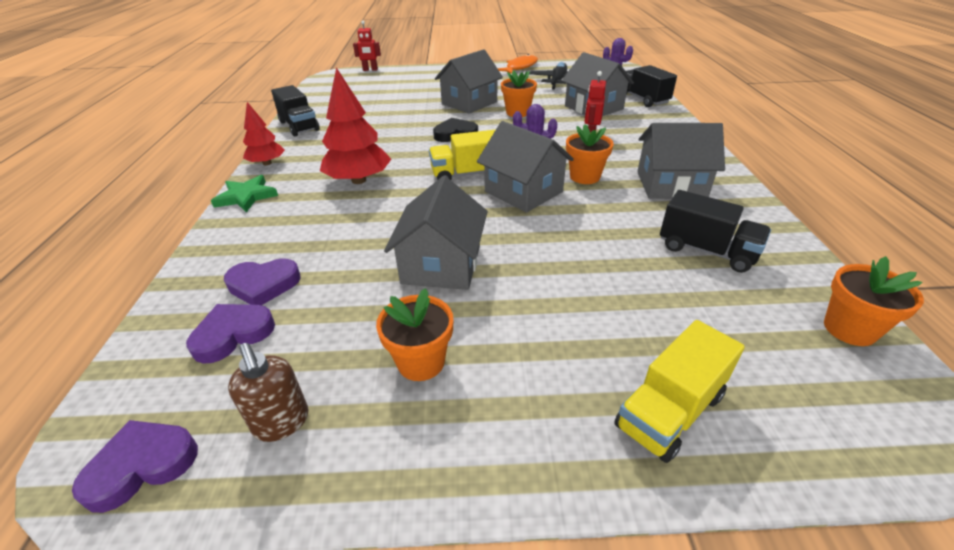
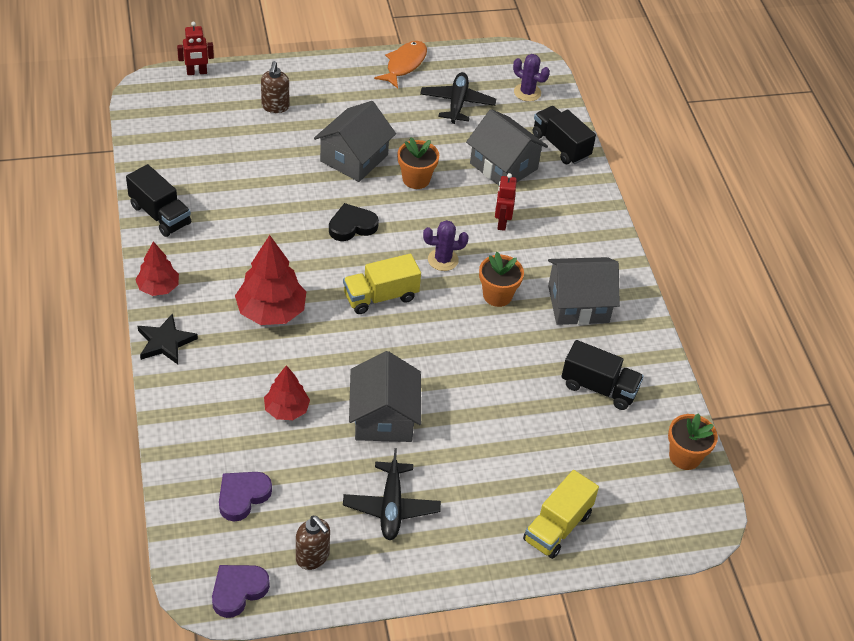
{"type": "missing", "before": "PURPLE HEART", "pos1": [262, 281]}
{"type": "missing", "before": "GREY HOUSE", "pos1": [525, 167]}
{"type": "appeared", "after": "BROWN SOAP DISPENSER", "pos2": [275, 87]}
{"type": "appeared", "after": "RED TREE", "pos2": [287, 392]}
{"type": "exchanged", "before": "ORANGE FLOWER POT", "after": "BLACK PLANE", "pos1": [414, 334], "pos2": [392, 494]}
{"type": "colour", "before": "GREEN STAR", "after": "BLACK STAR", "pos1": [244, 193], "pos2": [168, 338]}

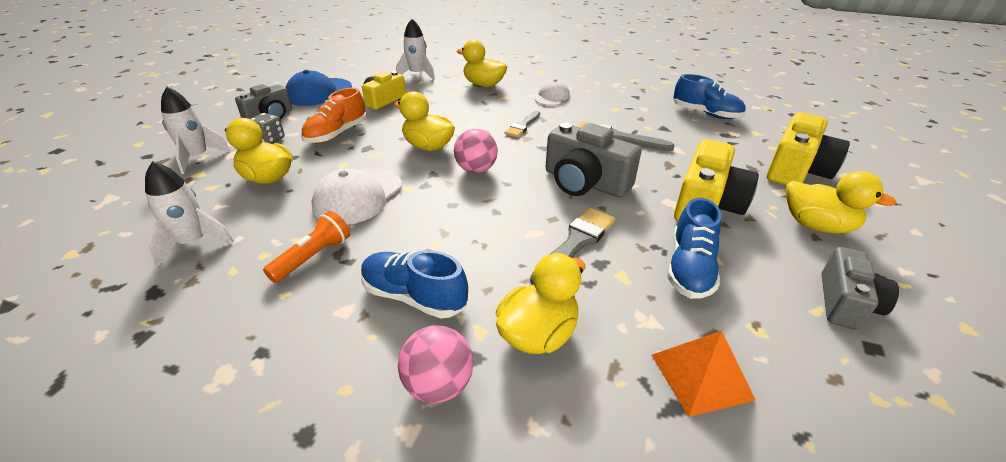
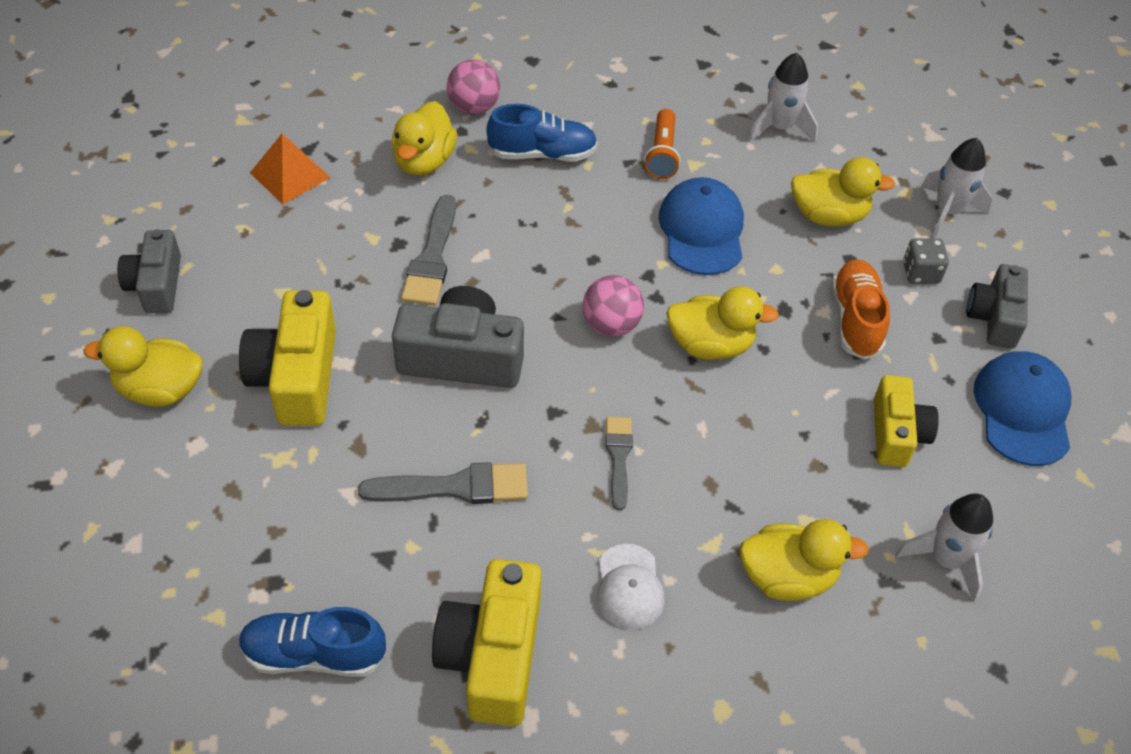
{"type": "missing", "before": "BLUE SHOE", "pos1": [694, 248]}
{"type": "relocated", "before": "YELLOW CAMERA", "pos1": [808, 148], "pos2": [486, 642]}
{"type": "colour", "before": "WHITE CAP", "after": "BLUE CAP", "pos1": [356, 196], "pos2": [701, 226]}

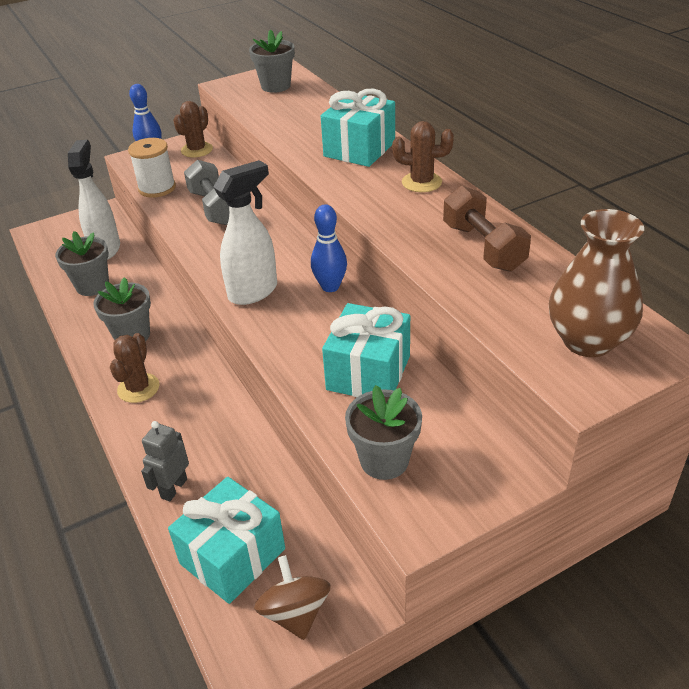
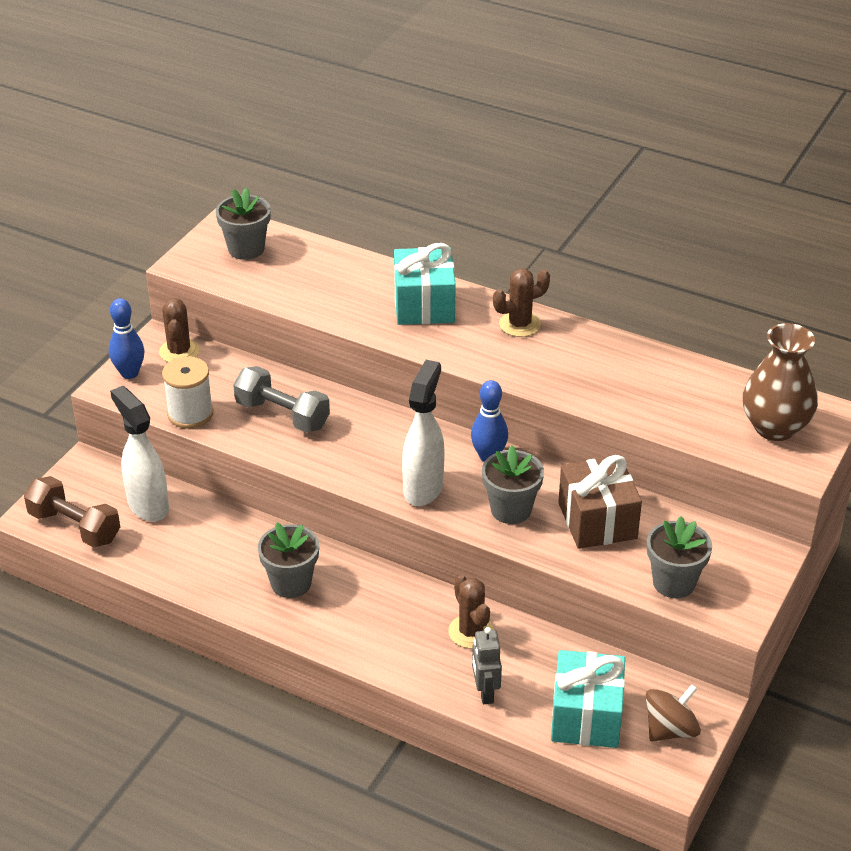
{"type": "relocated", "before": "GREY FLOWER POT", "pos1": [82, 263], "pos2": [513, 484]}
{"type": "relocated", "before": "BROWN CACTUS", "pos1": [134, 368], "pos2": [471, 611]}
{"type": "relocated", "before": "BROWN DUMBBELL", "pos1": [487, 229], "pos2": [72, 511]}
{"type": "colour", "before": "TURQUOISE GIFT", "after": "BROWN GIFT", "pos1": [366, 350], "pos2": [600, 502]}
{"type": "spun", "before": "BROWN SPINNING TOP", "pos1": [292, 597], "pos2": [673, 713], "turn": 105}

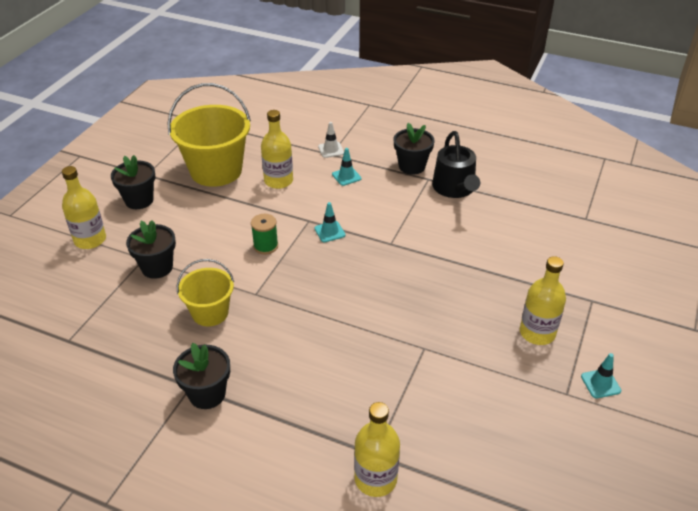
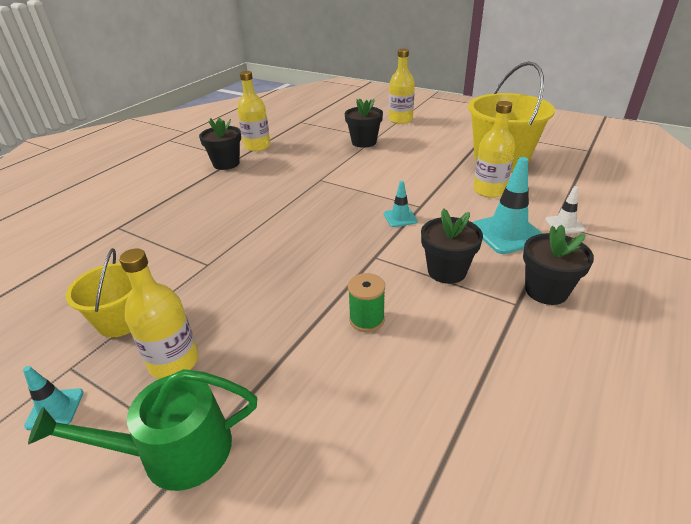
{"type": "missing", "before": "BLACK WATERING CAN", "pos1": [456, 164]}
{"type": "appeared", "after": "GREEN WATERING CAN", "pos2": [142, 430]}
{"type": "relocated", "before": "BLACK FLOWER POT", "pos1": [133, 182], "pos2": [452, 246]}
{"type": "relocated", "before": "YELLOW BUCKET", "pos1": [205, 292], "pos2": [99, 292]}
{"type": "relocated", "before": "GREEN SPOOL", "pos1": [264, 234], "pos2": [366, 302]}
{"type": "relocated", "before": "YELLOW BOTTLE", "pos1": [377, 449], "pos2": [253, 111]}
{"type": "size", "before": "TURQUOISE TRAFFIC CONE", "pos1": [346, 167], "pos2": [507, 205], "scale": 1.87}

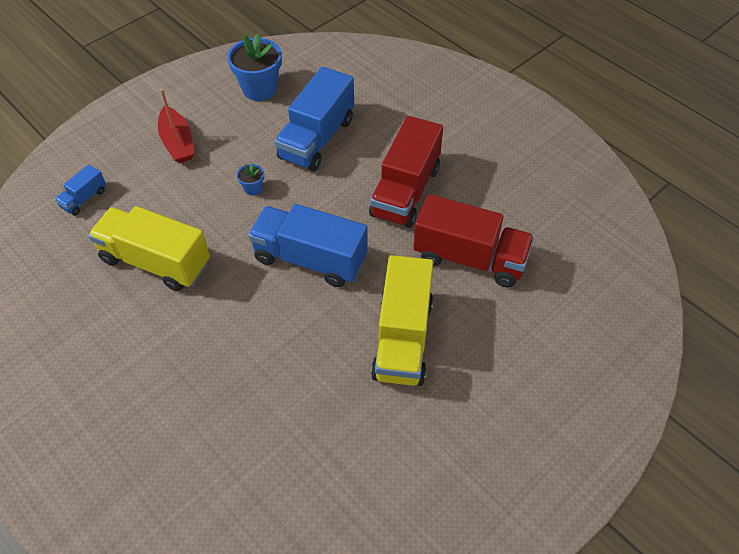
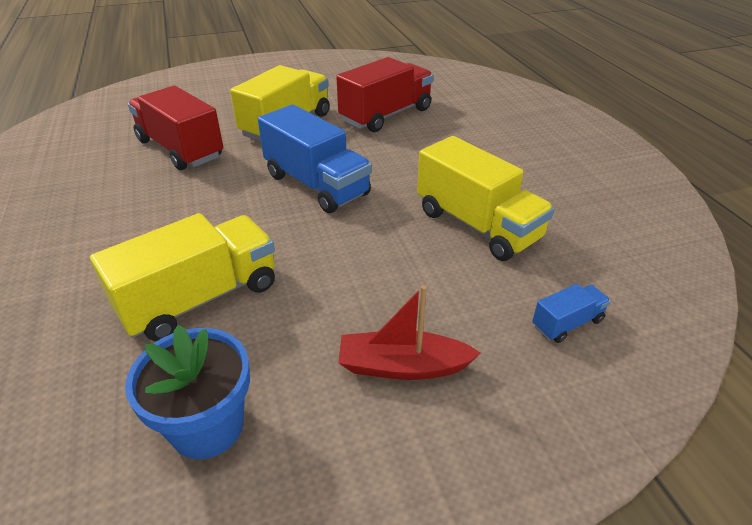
{"type": "missing", "before": "BLUE FLOWER POT", "pos1": [250, 179]}
{"type": "relocated", "before": "RED TRUCK", "pos1": [406, 172], "pos2": [384, 94]}
{"type": "colour", "before": "BLUE TRUCK", "after": "YELLOW TRUCK", "pos1": [314, 119], "pos2": [182, 277]}
{"type": "spun", "before": "RED BOAT", "pos1": [176, 126], "pos2": [409, 332], "turn": -90}

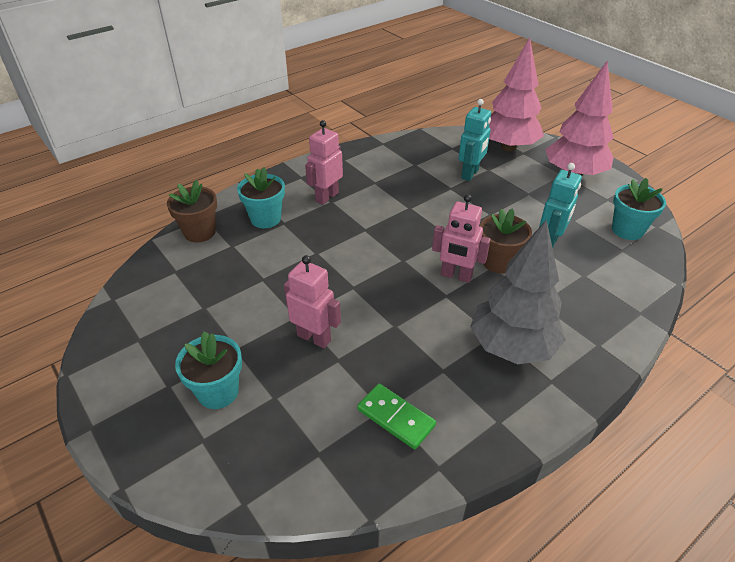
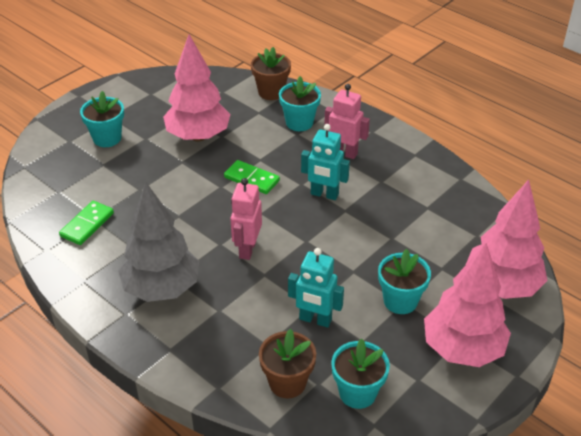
{"type": "missing", "before": "PINK ROBOT", "pos1": [312, 301]}
{"type": "appeared", "after": "PINK TREE", "pos2": [196, 87]}
{"type": "appeared", "after": "GREEN DOMINO", "pos2": [252, 177]}
{"type": "appeared", "after": "TURQUOISE FLOWER POT", "pos2": [404, 281]}
{"type": "relocated", "before": "TURQUOISE ROBOT", "pos1": [474, 140], "pos2": [325, 162]}
{"type": "relocated", "before": "BROWN FLOWER POT", "pos1": [506, 241], "pos2": [287, 363]}

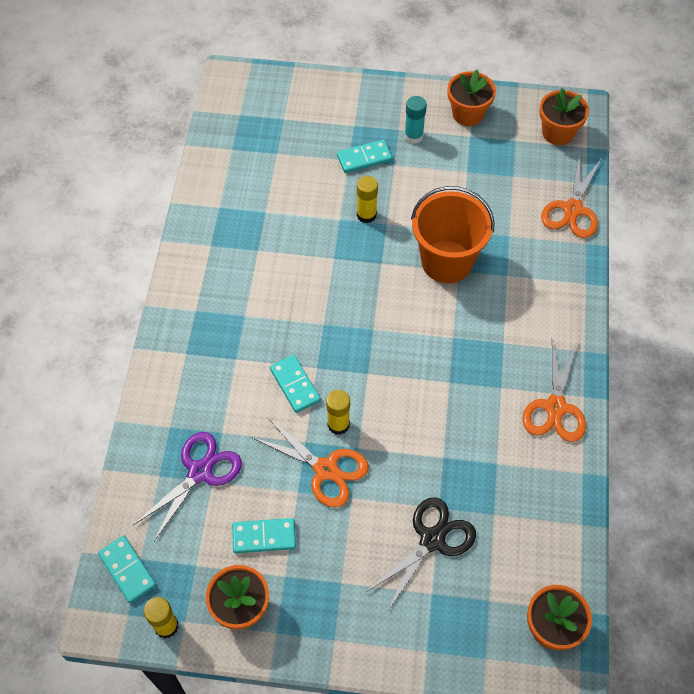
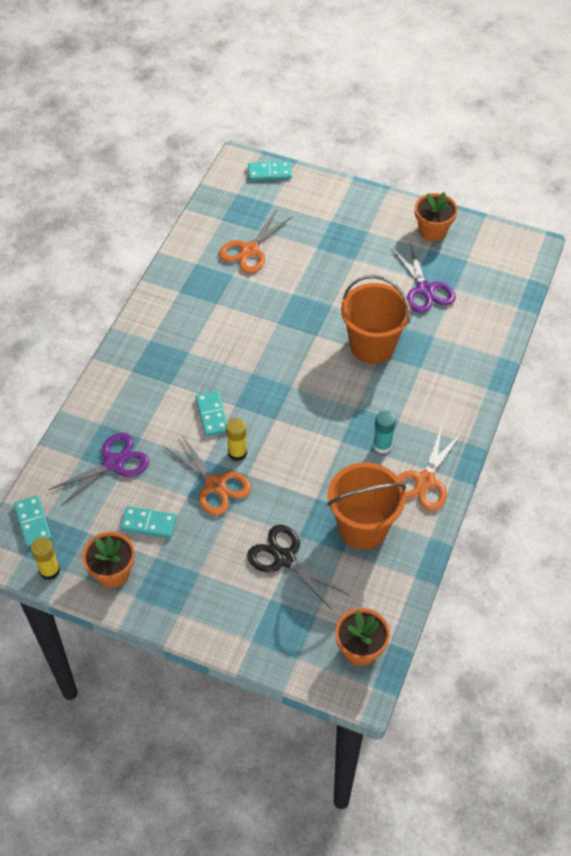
{"type": "missing", "before": "YELLOW GLUE STICK", "pos1": [367, 199]}
{"type": "missing", "before": "ORANGE FLOWER POT", "pos1": [564, 116]}
{"type": "appeared", "after": "ORANGE BUCKET", "pos2": [366, 506]}
{"type": "appeared", "after": "PURPLE SCISSORS", "pos2": [423, 278]}
{"type": "relocated", "before": "TURQUOISE DOMINO", "pos1": [364, 156], "pos2": [270, 171]}
{"type": "relocated", "before": "TURQUOISE GLUE STICK", "pos1": [415, 120], "pos2": [384, 432]}
{"type": "relocated", "before": "ORANGE SCISSORS", "pos1": [571, 197], "pos2": [256, 241]}
{"type": "spun", "before": "BLACK SCISSORS", "pos1": [421, 553], "pos2": [297, 567], "turn": -105}

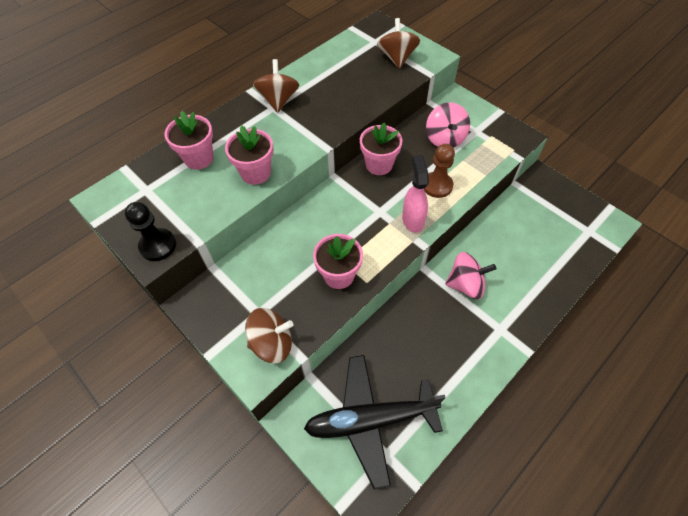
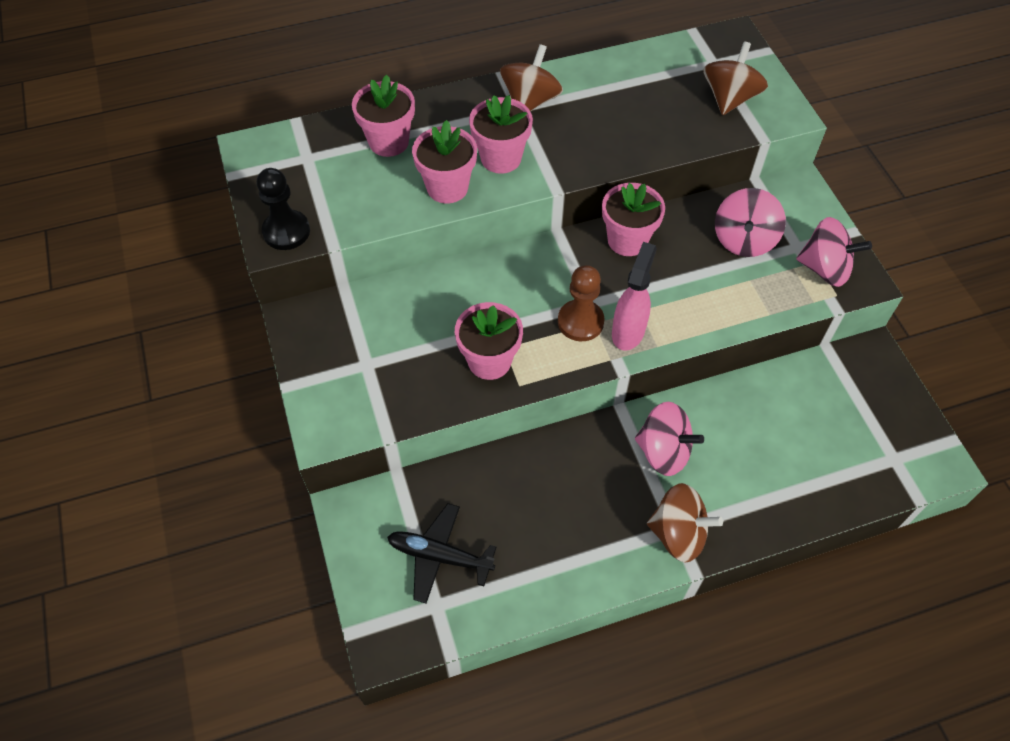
{"type": "appeared", "after": "PINK FLOWER POT", "pos2": [501, 134]}
{"type": "appeared", "after": "PINK SPINNING TOP", "pos2": [834, 252]}
{"type": "relocated", "before": "BROWN SPINNING TOP", "pos1": [269, 335], "pos2": [685, 523]}
{"type": "relocated", "before": "BROWN PAWN", "pos1": [439, 171], "pos2": [581, 303]}
{"type": "size", "before": "BLACK PLANE", "pos1": [375, 422], "pos2": [442, 553], "scale": 0.6}

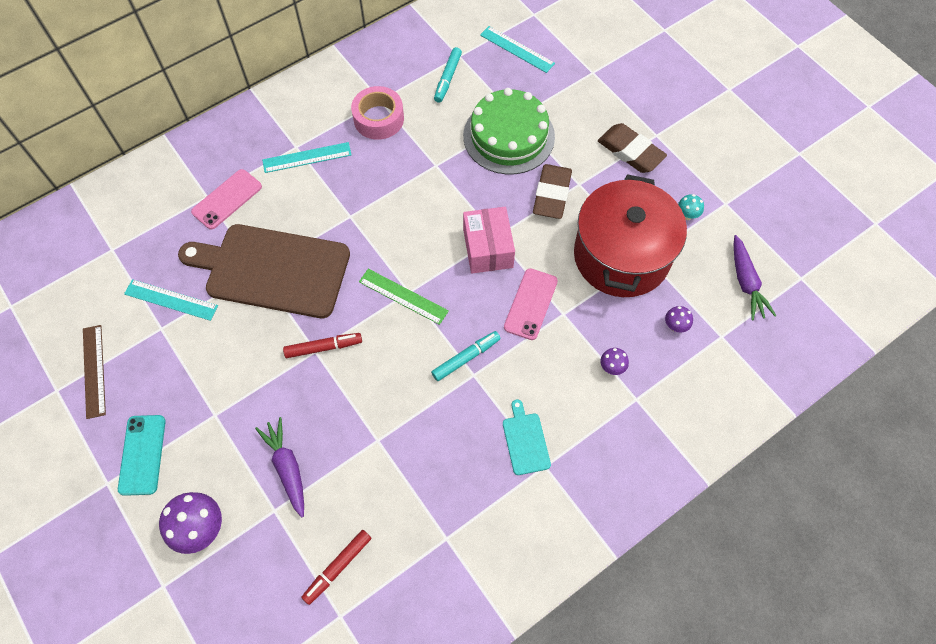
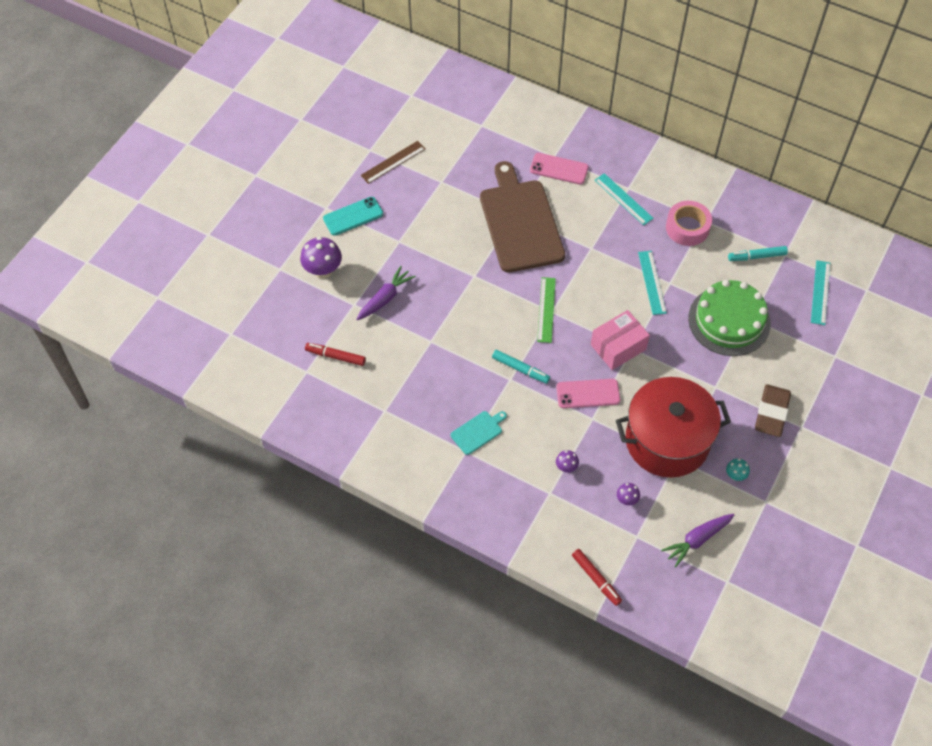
{"type": "missing", "before": "BROWN ERASER", "pos1": [552, 191]}
{"type": "relocated", "before": "TURQUOISE RULER", "pos1": [171, 300], "pos2": [652, 283]}
{"type": "relocated", "before": "RED MARKER", "pos1": [322, 345], "pos2": [597, 577]}

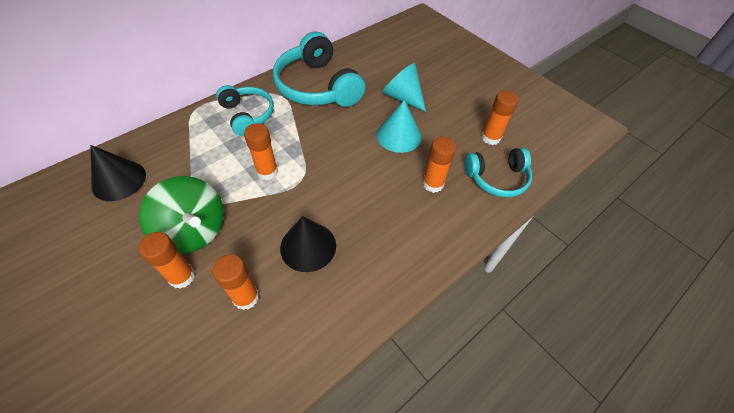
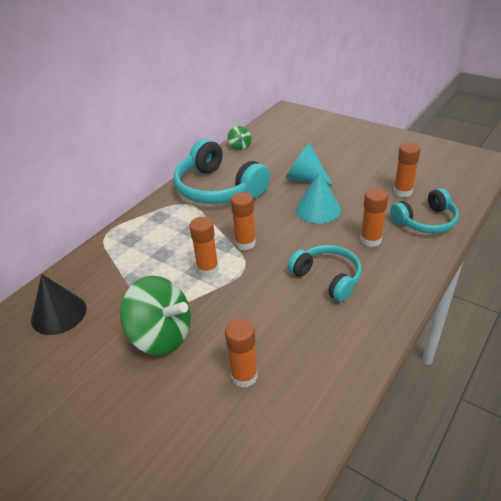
{"type": "missing", "before": "BLACK CONE", "pos1": [308, 244]}
{"type": "appeared", "after": "GREEN SPINNING TOP", "pos2": [239, 138]}
{"type": "relocated", "before": "ORANGE GLUE STICK", "pos1": [166, 260], "pos2": [243, 221]}
{"type": "relocated", "before": "TURQUOISE HEADPHONES", "pos1": [245, 110], "pos2": [325, 273]}

